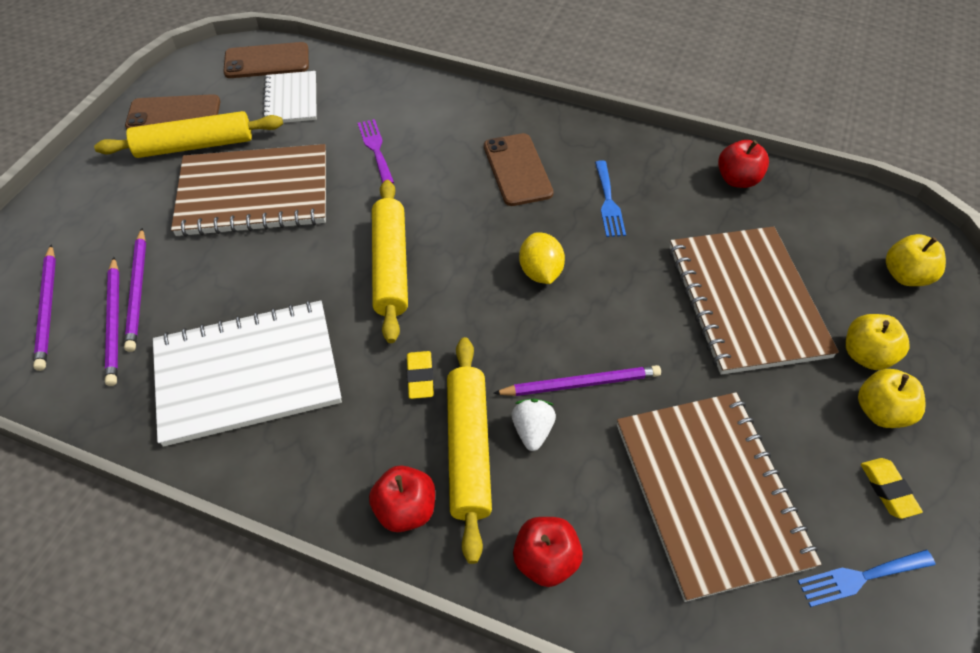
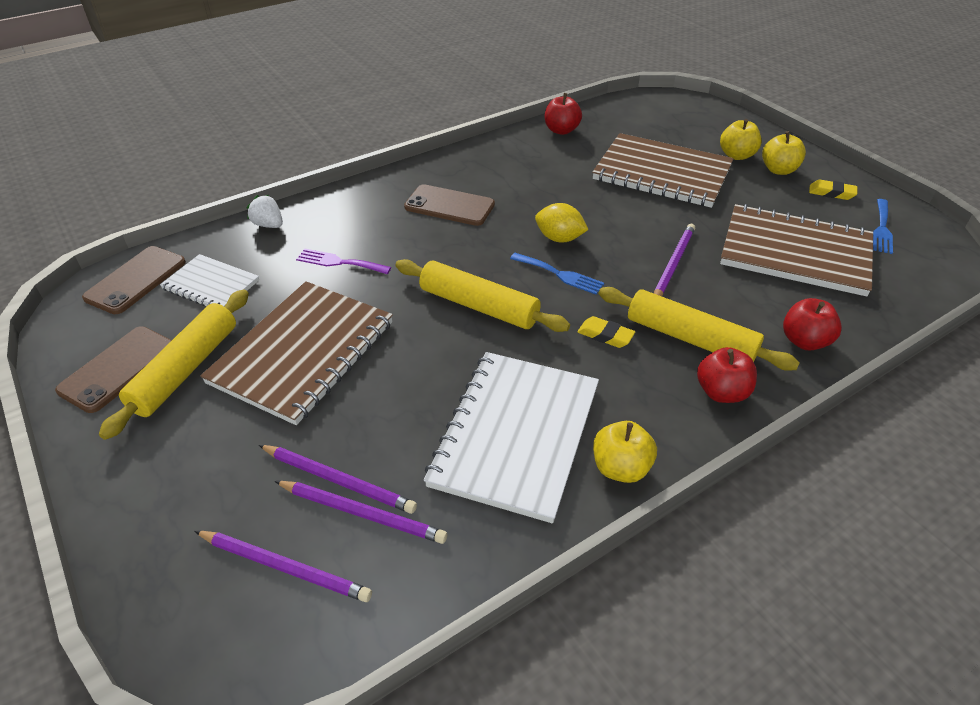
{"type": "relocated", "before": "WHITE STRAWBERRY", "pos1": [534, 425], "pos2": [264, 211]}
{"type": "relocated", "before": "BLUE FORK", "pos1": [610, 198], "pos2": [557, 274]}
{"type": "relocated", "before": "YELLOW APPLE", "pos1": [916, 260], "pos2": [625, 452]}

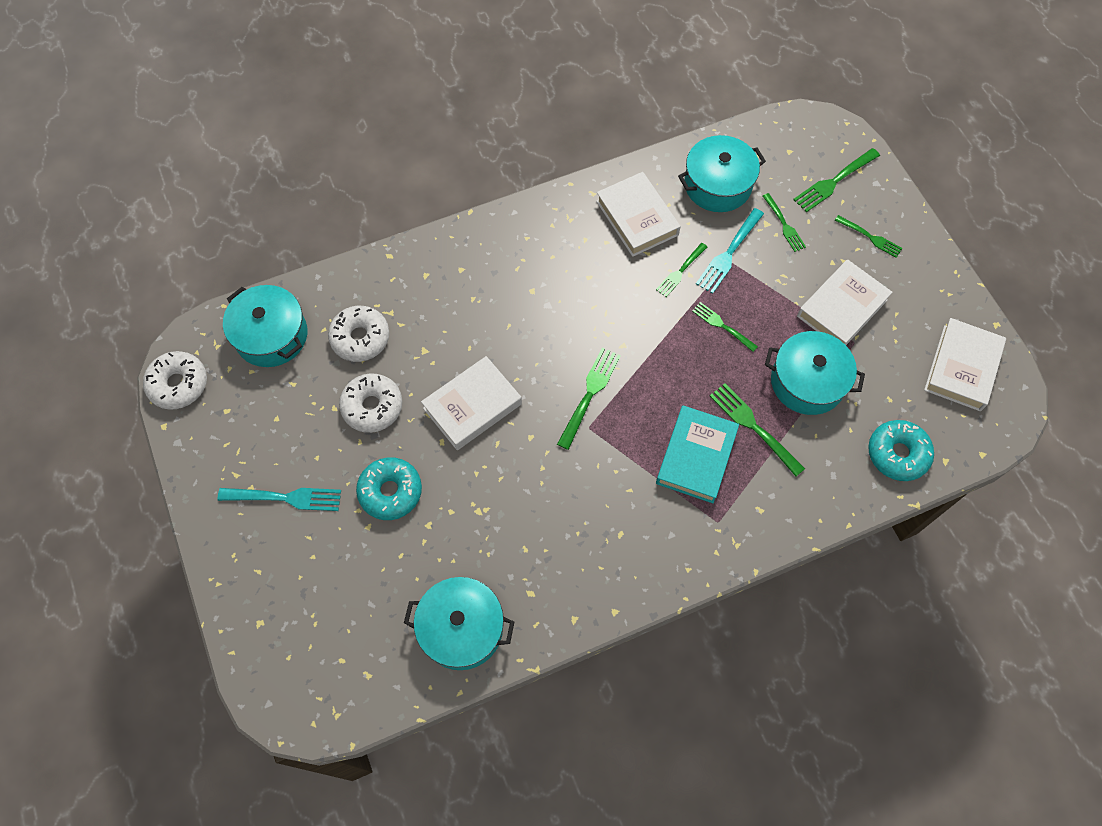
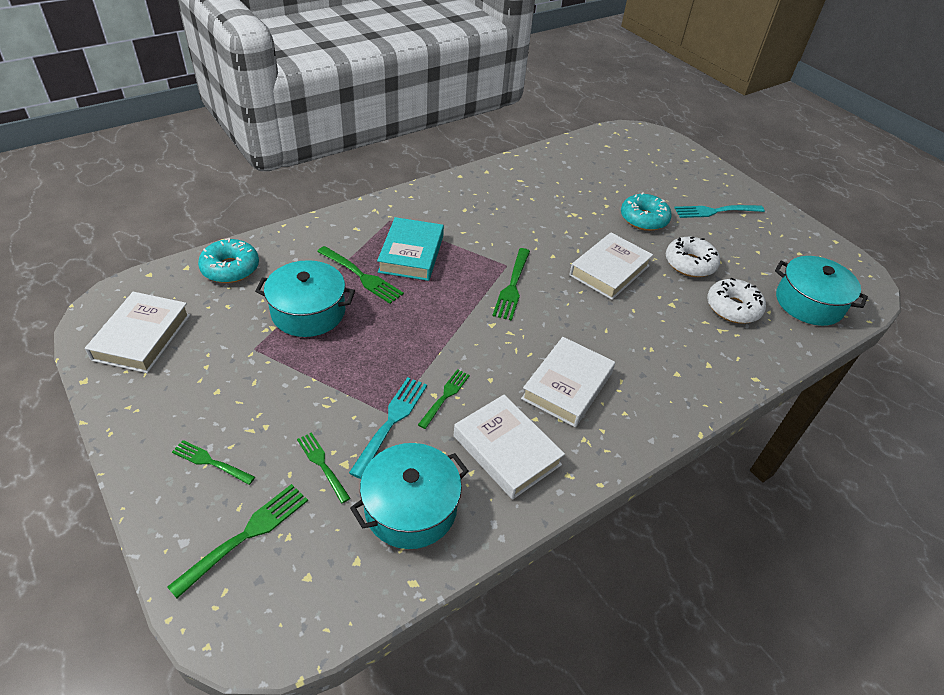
{"type": "missing", "before": "WHITE DONUT", "pos1": [175, 380]}
{"type": "missing", "before": "TURQUOISE POT", "pos1": [459, 623]}
{"type": "missing", "before": "GREEN FORK", "pos1": [725, 327]}
{"type": "relocated", "before": "WHITE BOOK", "pos1": [845, 302], "pos2": [568, 382]}

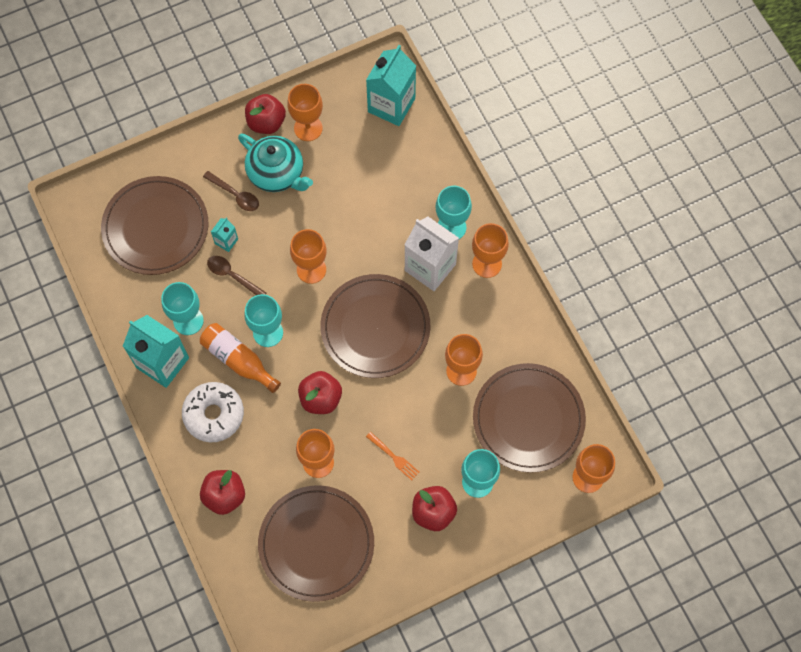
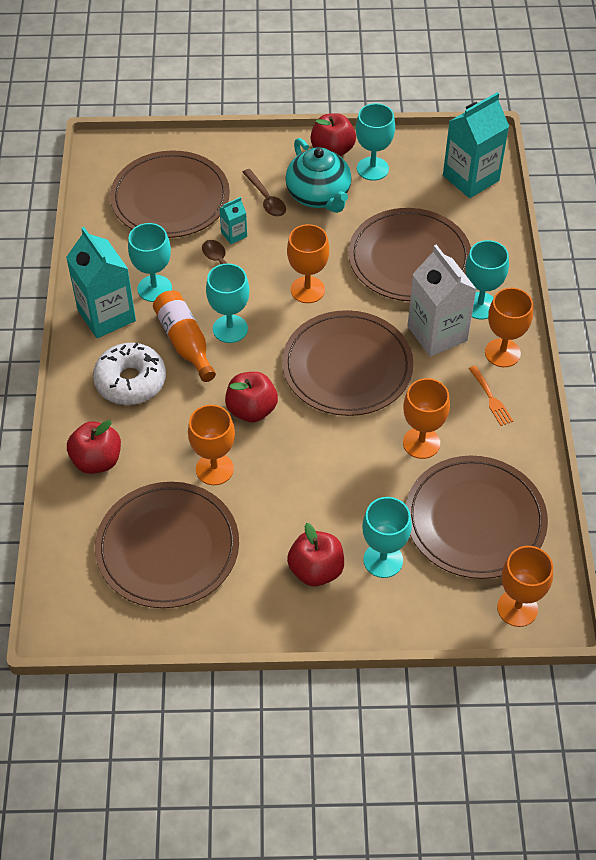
{"type": "appeared", "after": "BROWN PLATE", "pos2": [409, 254]}
{"type": "relocated", "before": "ORANGE FORK", "pos1": [392, 456], "pos2": [491, 396]}
{"type": "colour", "before": "ORANGE GOBLET", "after": "TURQUOISE GOBLET", "pos1": [305, 112], "pos2": [375, 142]}

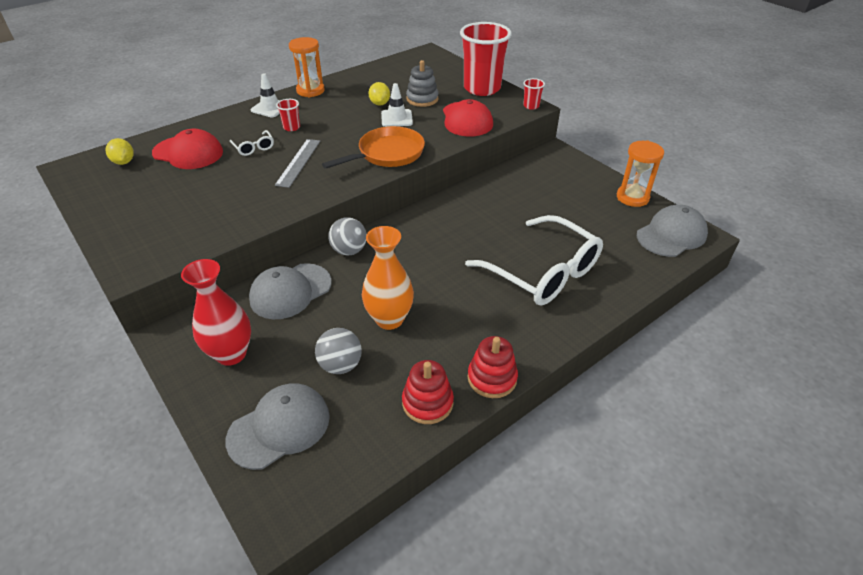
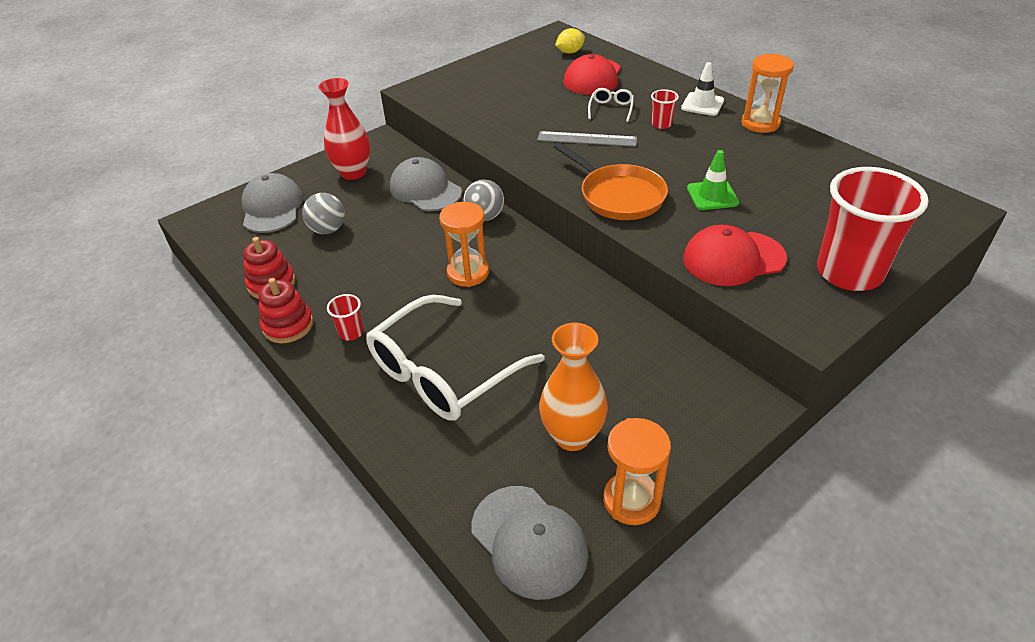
{"type": "missing", "before": "YELLOW LEMON", "pos1": [379, 94]}
{"type": "missing", "before": "GREY STACKING TOY", "pos1": [422, 83]}
{"type": "appeared", "after": "ORANGE HOURGLASS", "pos2": [464, 244]}
{"type": "relocated", "before": "ORANGE VASE", "pos1": [388, 278], "pos2": [573, 387]}
{"type": "relocated", "before": "RED CUP", "pos1": [534, 94], "pos2": [345, 317]}
{"type": "colour", "before": "WHITE TRAFFIC CONE", "after": "GREEN TRAFFIC CONE", "pos1": [397, 105], "pos2": [713, 180]}
{"type": "spun", "before": "GREY CAP", "pos1": [278, 426], "pos2": [272, 203], "turn": -150}
{"type": "spun", "before": "WHITE GLASSES", "pos1": [252, 143], "pos2": [611, 105], "turn": 135}

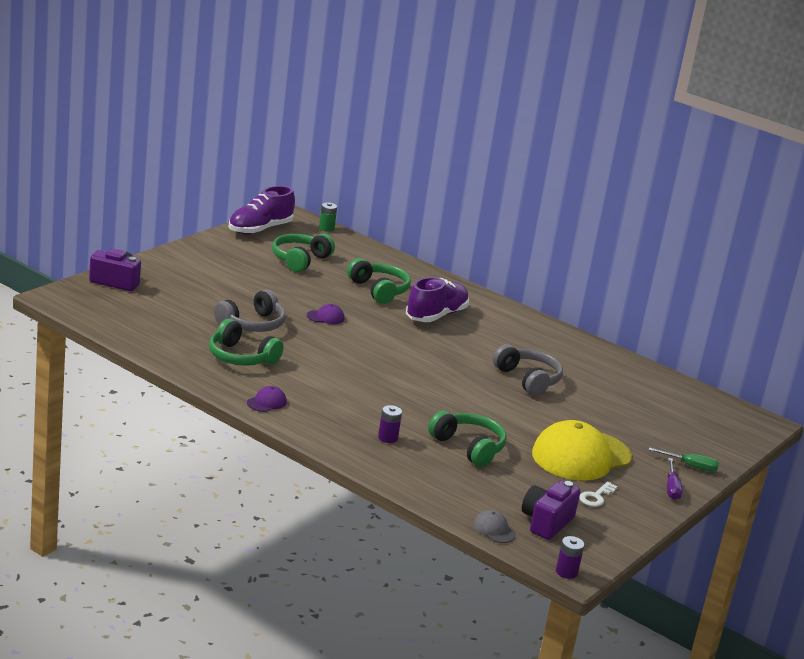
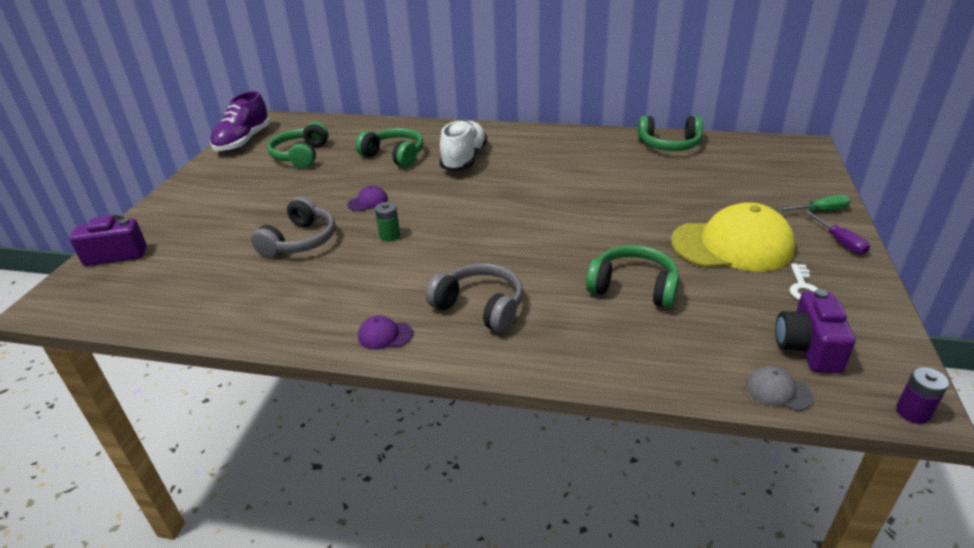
{"type": "missing", "before": "PURPLE BATTERY", "pos1": [390, 424]}
{"type": "relocated", "before": "GREEN HEADPHONES", "pos1": [246, 342], "pos2": [670, 133]}
{"type": "relocated", "before": "GREEN BATTERY", "pos1": [328, 217], "pos2": [387, 221]}
{"type": "relocated", "before": "GREY HEADPHONES", "pos1": [528, 370], "pos2": [474, 298]}
{"type": "colour", "before": "PURPLE SHOE", "after": "WHITE SHOE", "pos1": [437, 299], "pos2": [463, 145]}
{"type": "spun", "before": "PURPLE CAP", "pos1": [267, 399], "pos2": [385, 332], "turn": -105}
{"type": "spun", "before": "YELLOW CAP", "pos1": [582, 450], "pos2": [733, 237], "turn": -120}

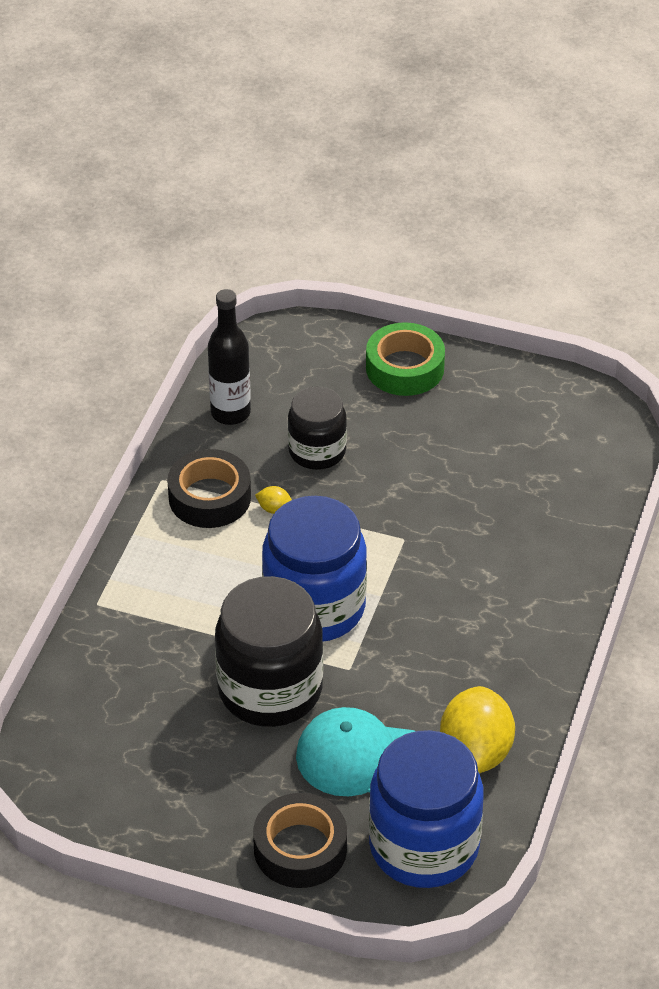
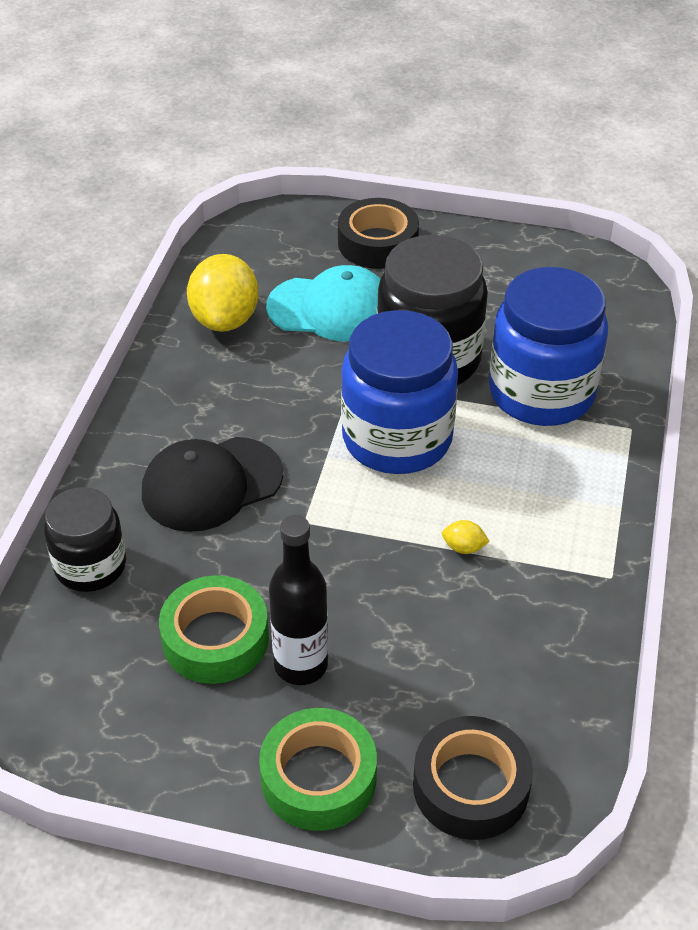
{"type": "appeared", "after": "BLACK CAP", "pos2": [212, 484]}
{"type": "appeared", "after": "GREEN TAPE", "pos2": [214, 629]}
{"type": "relocated", "before": "BLACK TAPE", "pos1": [209, 488], "pos2": [473, 778]}
{"type": "relocated", "before": "BLACK BOTTLE", "pos1": [229, 357], "pos2": [298, 600]}
{"type": "relocated", "before": "BLACK JAR", "pos1": [317, 428], "pos2": [85, 539]}
{"type": "relocated", "before": "BLUE JAR", "pos1": [426, 809], "pos2": [548, 346]}

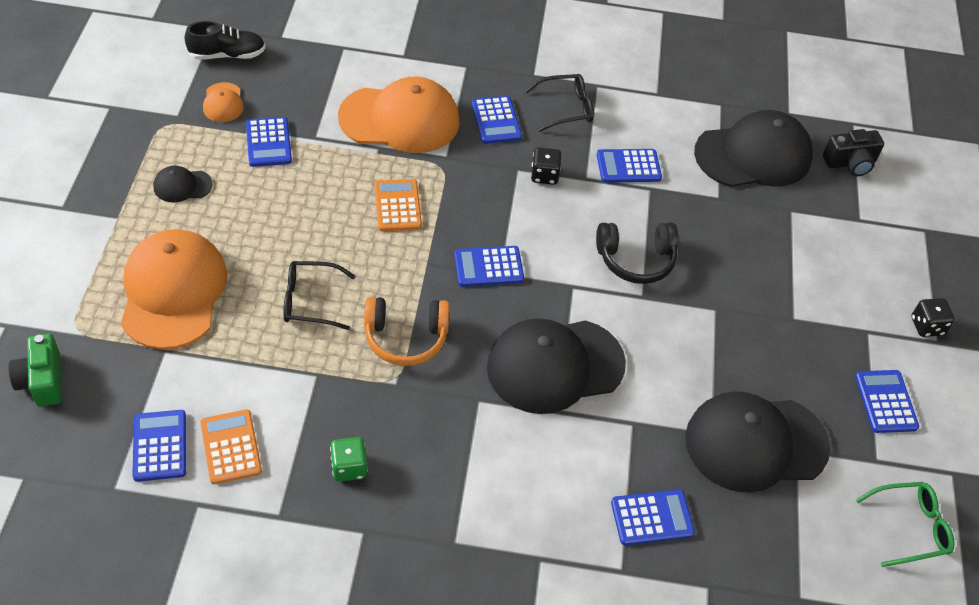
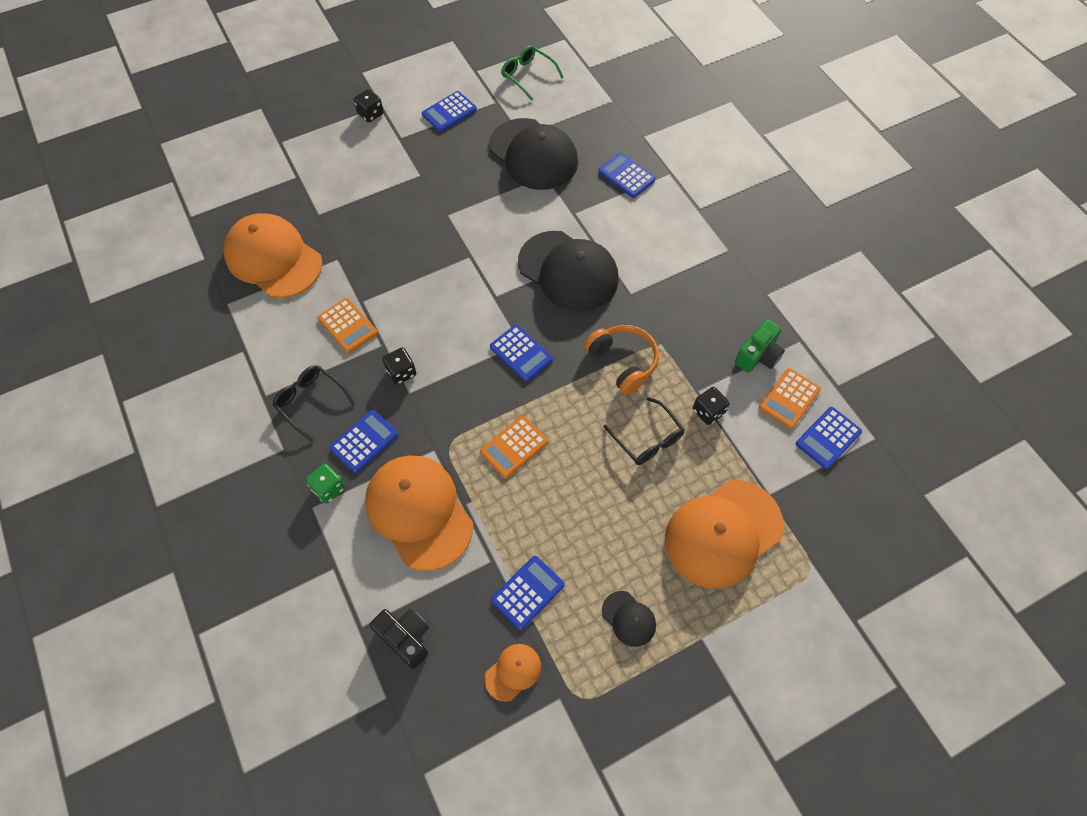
{"type": "missing", "before": "BLACK SHOE", "pos1": [224, 40]}
{"type": "missing", "before": "BLACK HEADPHONES", "pos1": [637, 253]}
{"type": "appeared", "after": "BLACK DICE", "pos2": [711, 406]}
{"type": "relocated", "before": "GREEN CAMERA", "pos1": [35, 370], "pos2": [760, 346]}
{"type": "relocated", "before": "GREEN DICE", "pos1": [349, 459], "pos2": [325, 483]}
{"type": "relocated", "before": "BLACK CAMERA", "pos1": [853, 152], "pos2": [399, 639]}
{"type": "colour", "before": "BLUE CALCULATOR", "after": "ORANGE CALCULATOR", "pos1": [629, 166], "pos2": [348, 325]}
{"type": "colour", "before": "BLACK CAP", "after": "ORANGE CAP", "pos1": [753, 148], "pos2": [273, 255]}

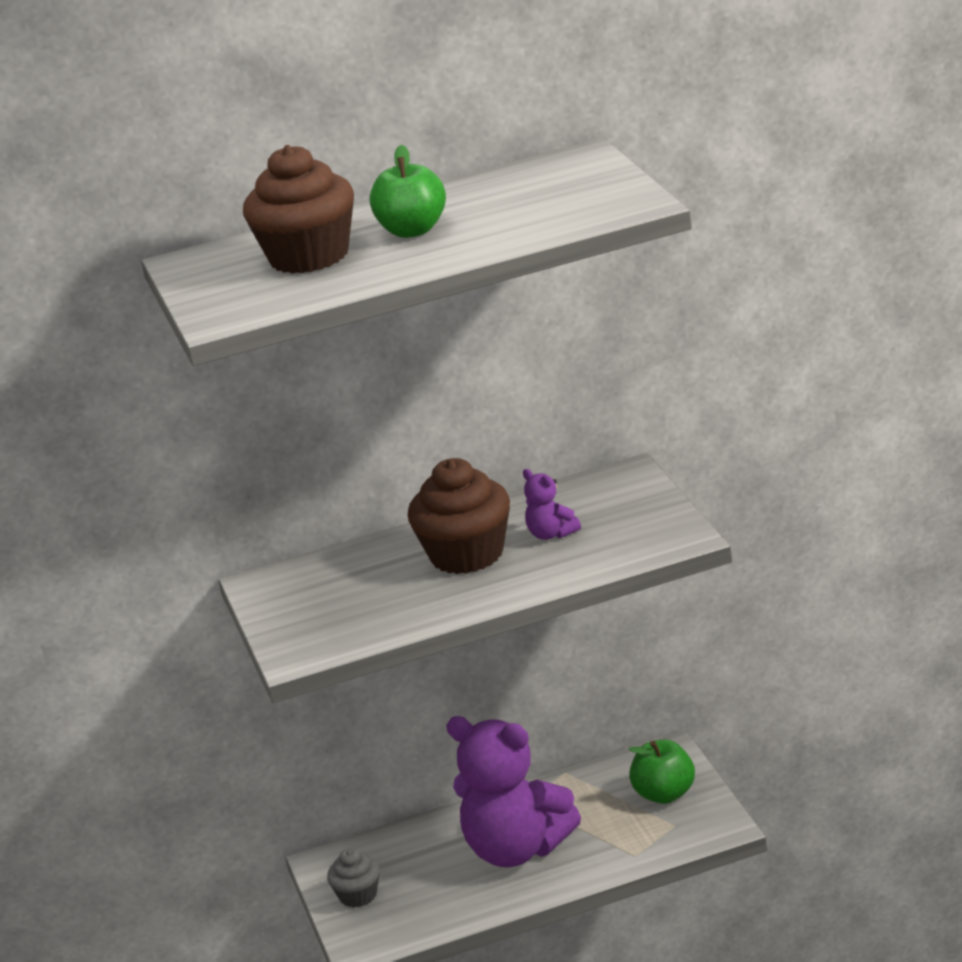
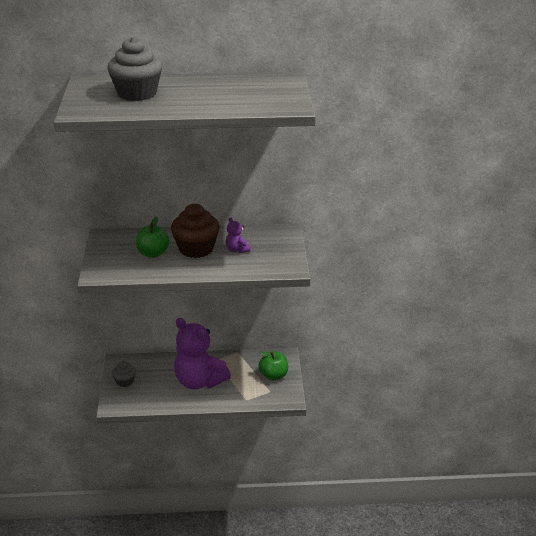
{"type": "relocated", "before": "GREEN APPLE", "pos1": [408, 191], "pos2": [152, 237]}
{"type": "colour", "before": "BROWN CUPCAKE", "after": "GREY CUPCAKE", "pos1": [298, 209], "pos2": [134, 69]}

